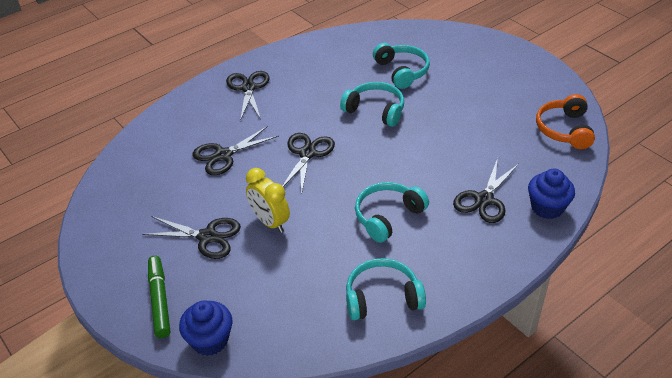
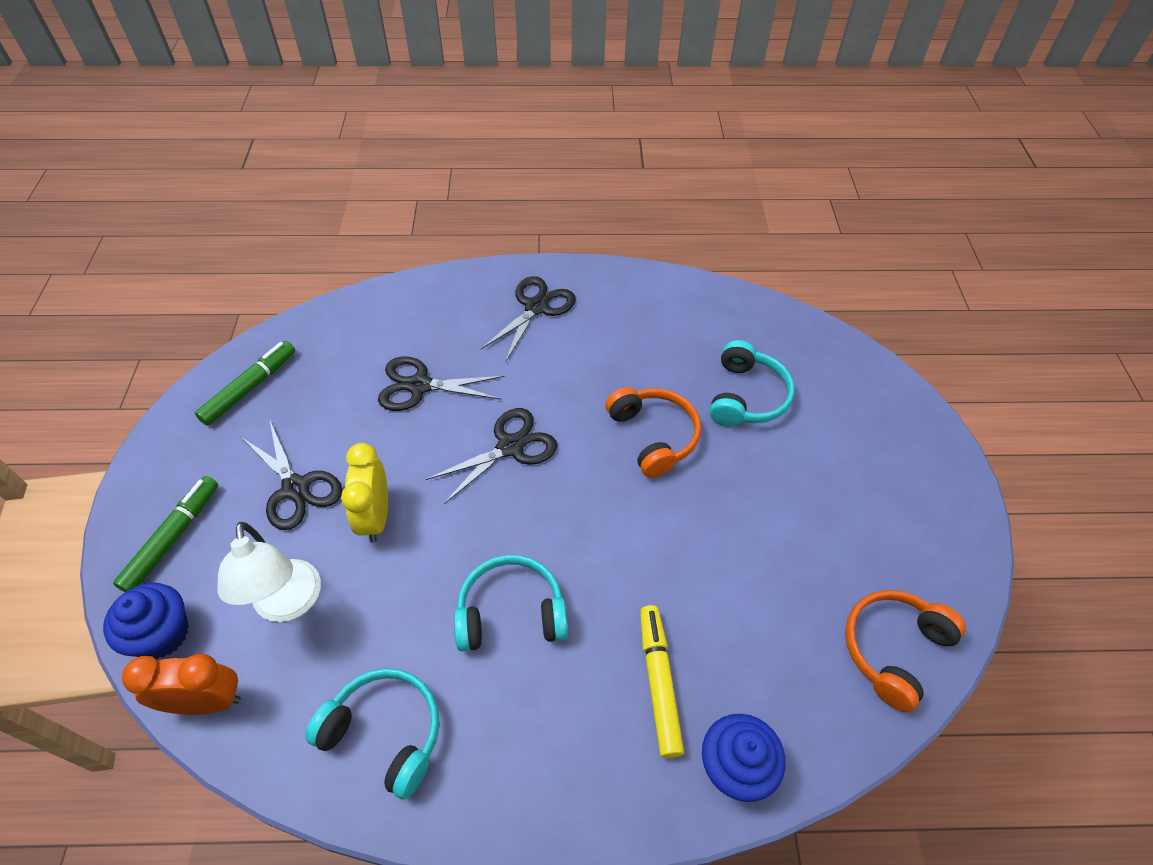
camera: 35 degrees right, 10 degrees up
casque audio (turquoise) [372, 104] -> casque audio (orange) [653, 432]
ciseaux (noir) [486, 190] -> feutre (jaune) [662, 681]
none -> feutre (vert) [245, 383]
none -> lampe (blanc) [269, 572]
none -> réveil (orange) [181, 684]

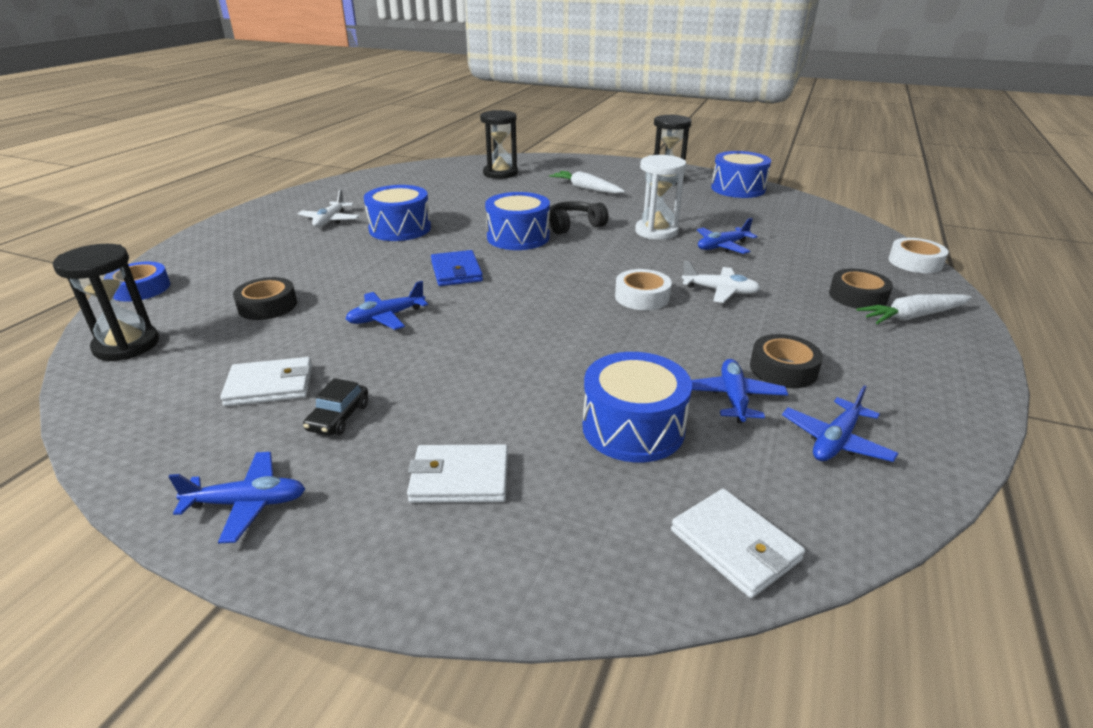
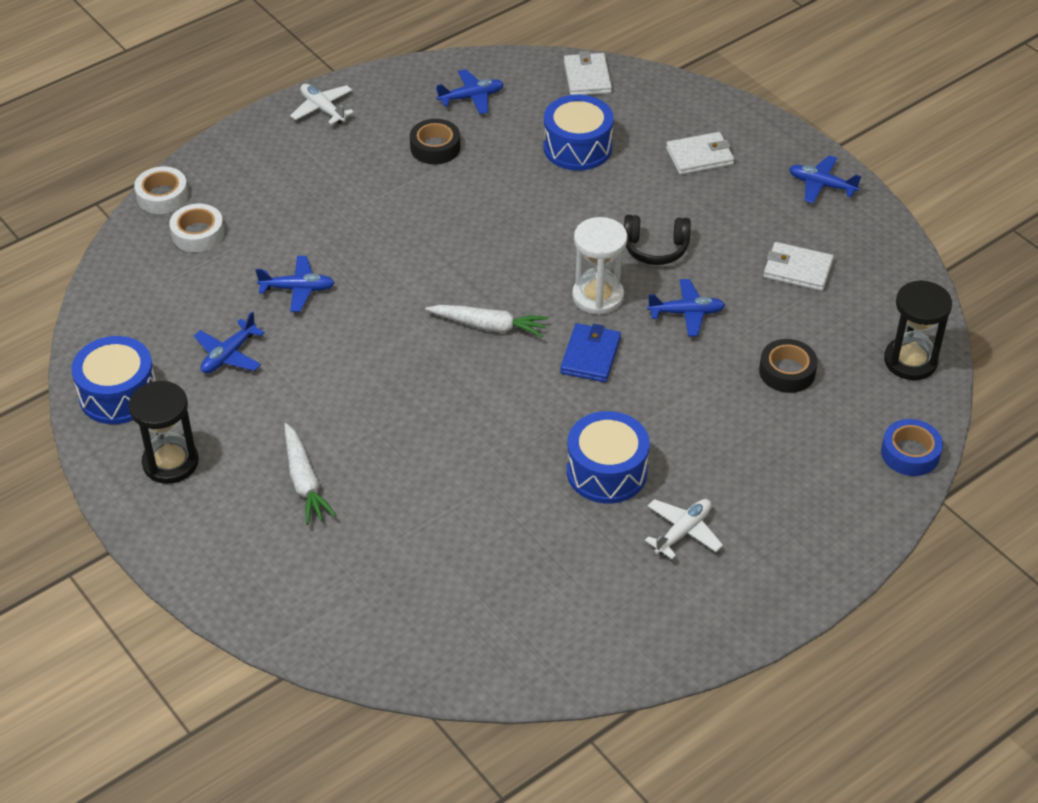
camera: 150 degrees left, 15 degrees up
sablier (noir) [499, 144] -> none
sablier (blanc) [660, 197] -> sablier (blanc) [599, 266], move
tambour (bleu) [517, 221] -> none
casque audio (noir) [577, 217] -> casque audio (noir) [657, 240], move
avion (blanc) [721, 282] -> avion (blanc) [322, 104], move
ruban adhésif (blanc) [643, 289] -> ruban adhésif (blanc) [196, 228], move
ruban adhésif (noir) [861, 289] -> none
carotte (blanc) [914, 309] -> carotte (blanc) [486, 321], move
avion (bleu) [739, 391] -> avion (bleu) [229, 342], move
voiture (noir) [335, 407] -> none
portefeuille (blanc) [457, 473] -> portefeuille (blanc) [700, 153], 45 degrees counterclockwise

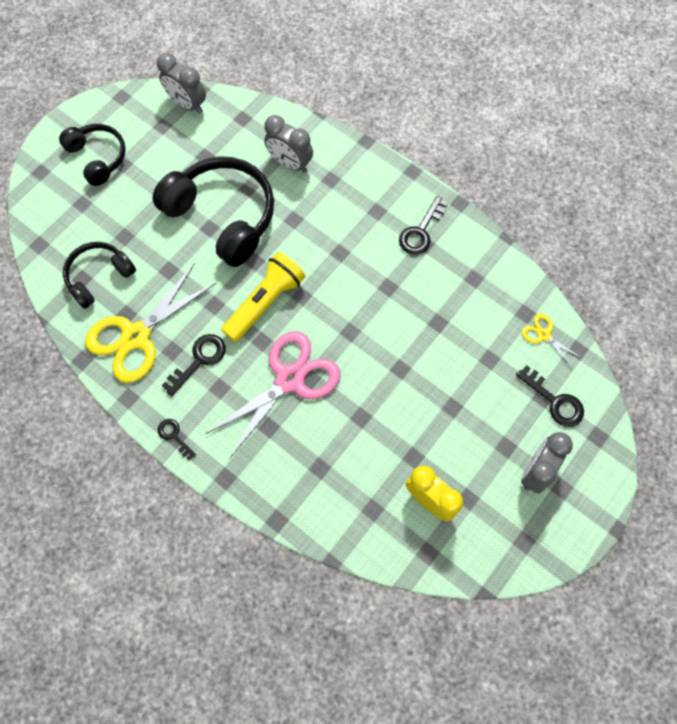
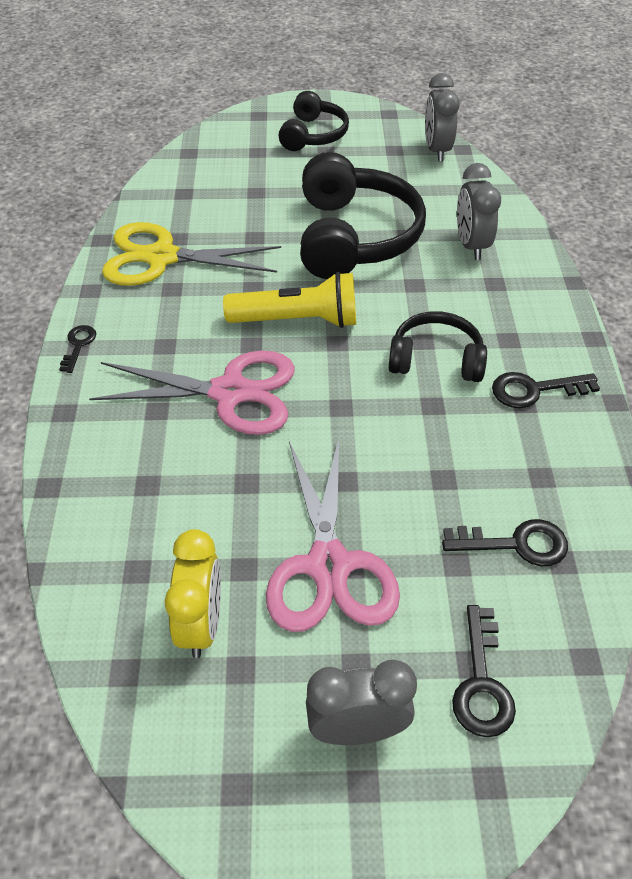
camera: 50 degrees right, 20 degrees down
casque audio (noir) [99, 275] -> casque audio (noir) [438, 346], move
ciseaux (jaune) [552, 341] -> none
clé (noir) [194, 365] -> clé (noir) [505, 542], move
none -> ciseaux (rose) [333, 535]

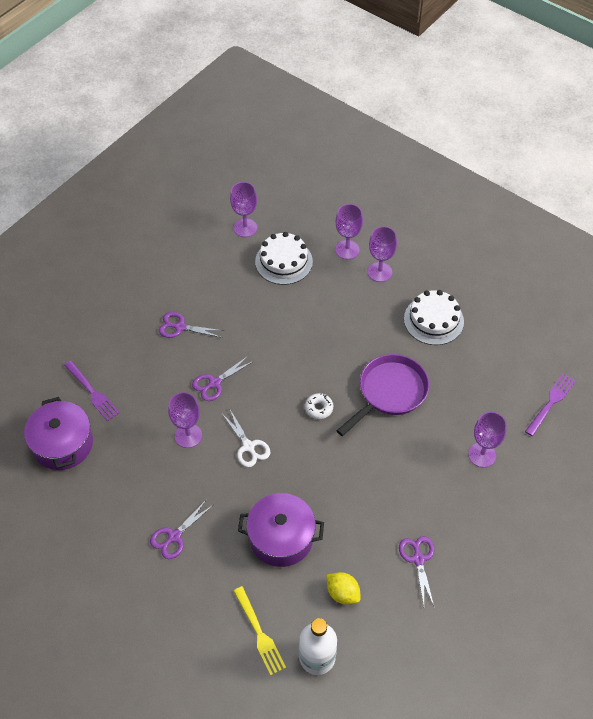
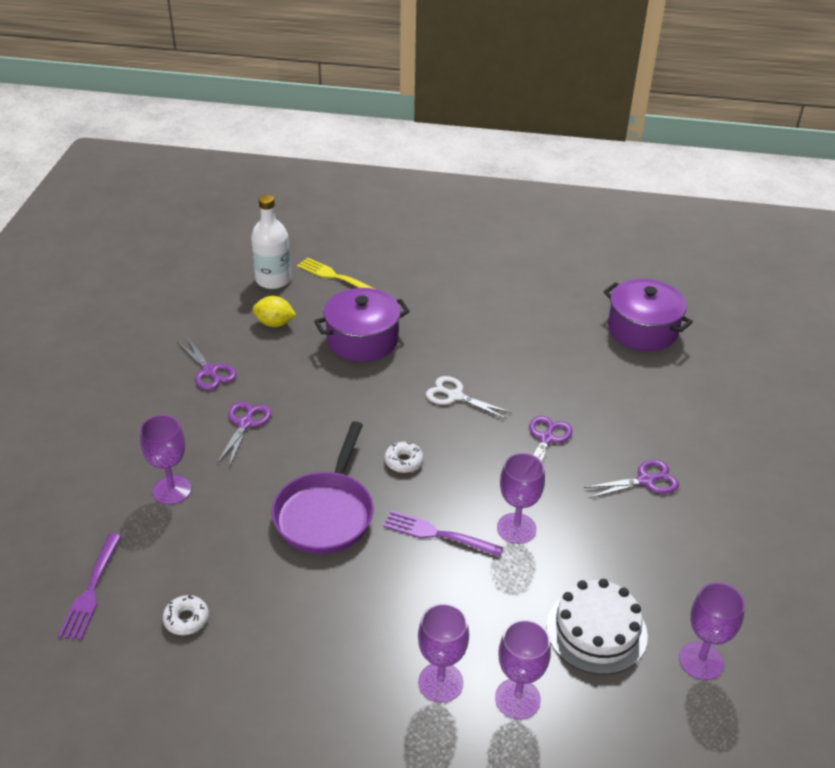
camera: 150 degrees right, 15 degrees down
gâteau (blanc) [434, 317] -> none
fourchette (violet) [92, 391] -> fourchette (violet) [443, 533], move
verre à pied (violet) [185, 420] -> verre à pied (violet) [521, 498], move
ciseaux (violet) [181, 529] -> ciseaux (violet) [244, 434], move
none -> beignet (blanc) [186, 615]

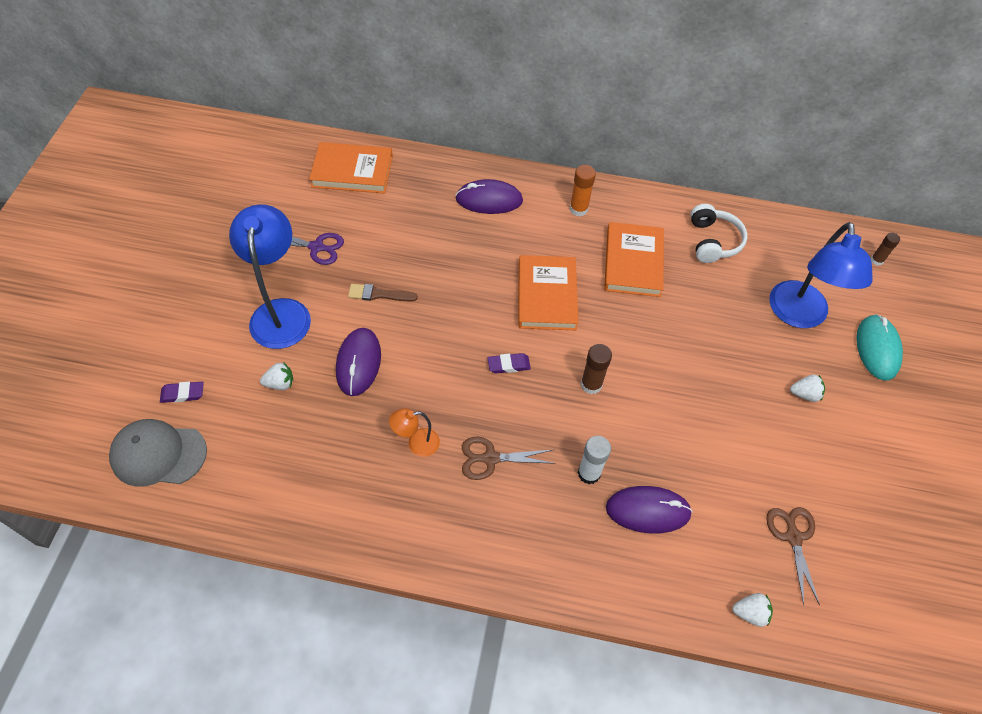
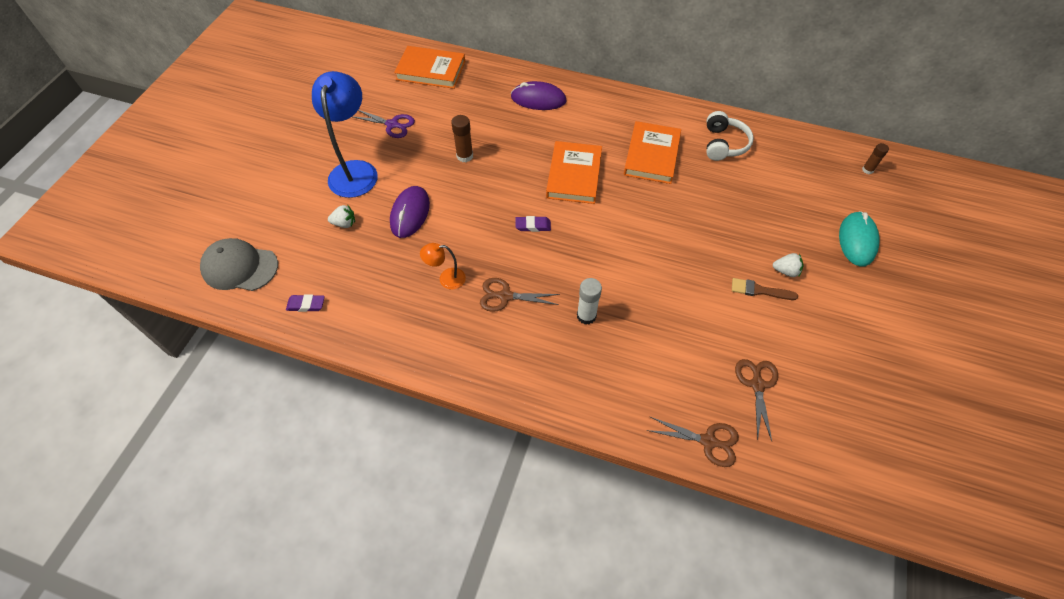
camera: 10 degrees right, 0 degrees up
bâton de colle (orange) [582, 191] -> none
lampe (bleu) [821, 275] -> none
pinceau (marron) [383, 292] -> pinceau (marron) [765, 289], move
bâton de colle (marron) [596, 369] -> bâton de colle (marron) [462, 138], move
gomme (violet) [182, 392] -> gomme (violet) [305, 303], move
souris (violet) [649, 509] -> none
fraise (blanc) [752, 610] -> ciseaux (marron) [692, 442]

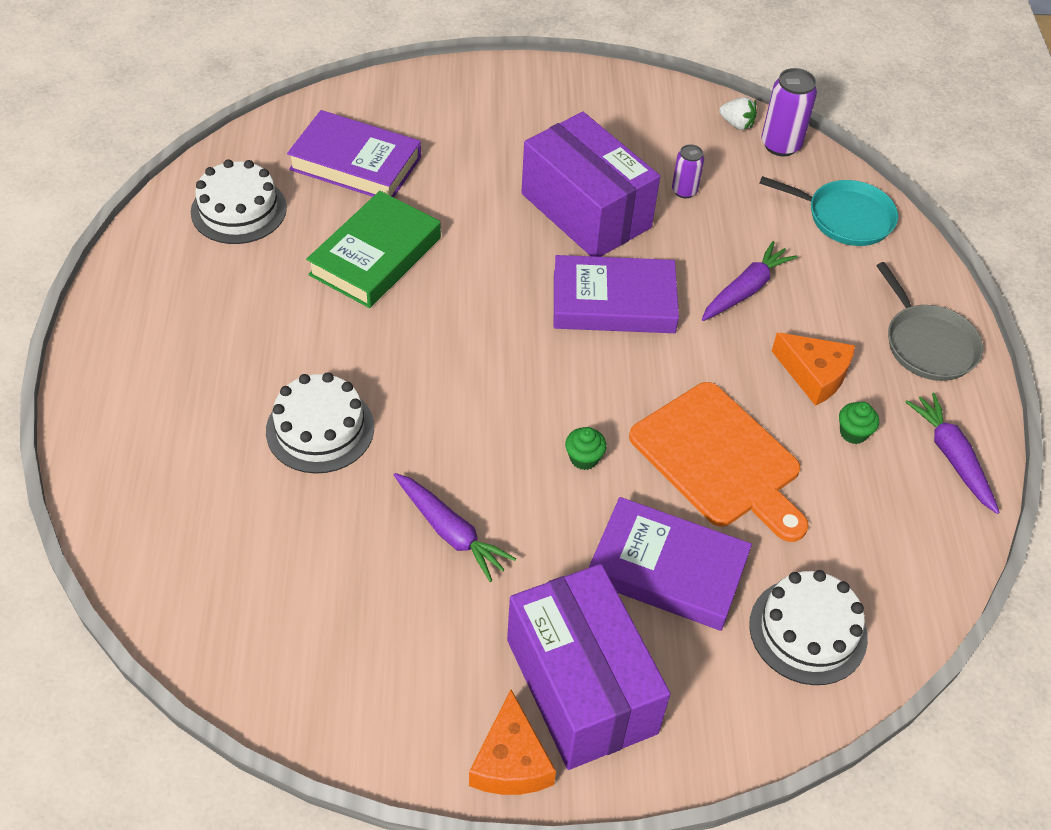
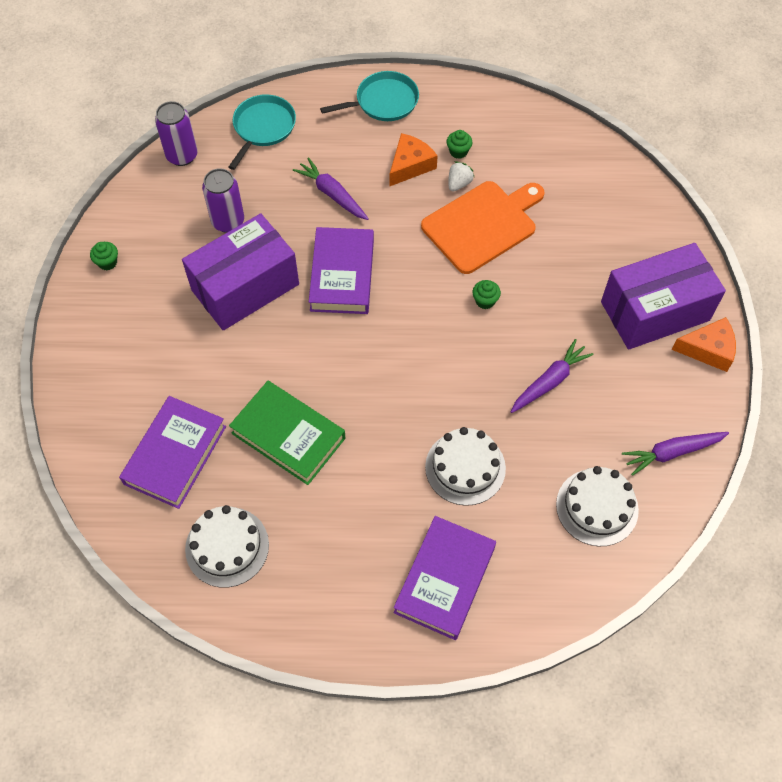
camera: 85 degrees left, 10 degrees up
fraise (blanc) [738, 113] -> fraise (blanc) [461, 176], move
canette (violet) [688, 171] -> canette (violet) [223, 200], x1.64
poêle (gris) [929, 321] -> poêle (turquoise) [369, 96]
carotte (violet) [953, 453] -> carotte (violet) [675, 454], move
livre (violet) [670, 564] -> livre (violet) [445, 578], move
gâteau (blanc) [808, 627] -> gâteau (blanc) [597, 506], move
none -> muffin (vert) [104, 256]

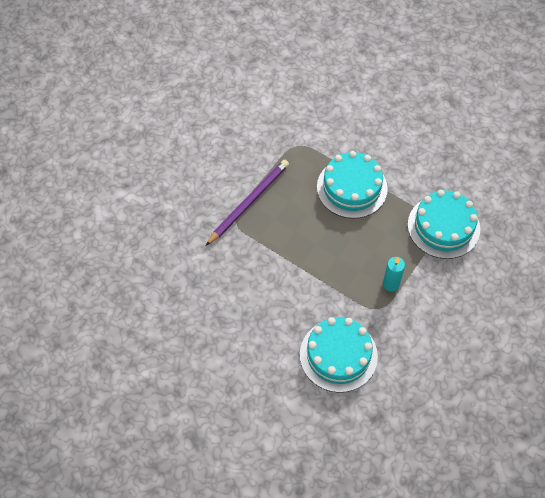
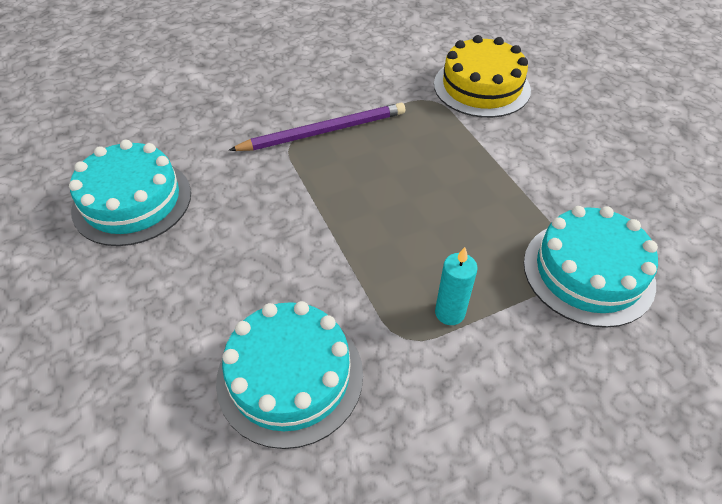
camera: 30 degrees right, 10 degrees down
gâteau (turquoise) [352, 185] -> gâteau (turquoise) [130, 193], move
none -> gâteau (jaune) [482, 76]

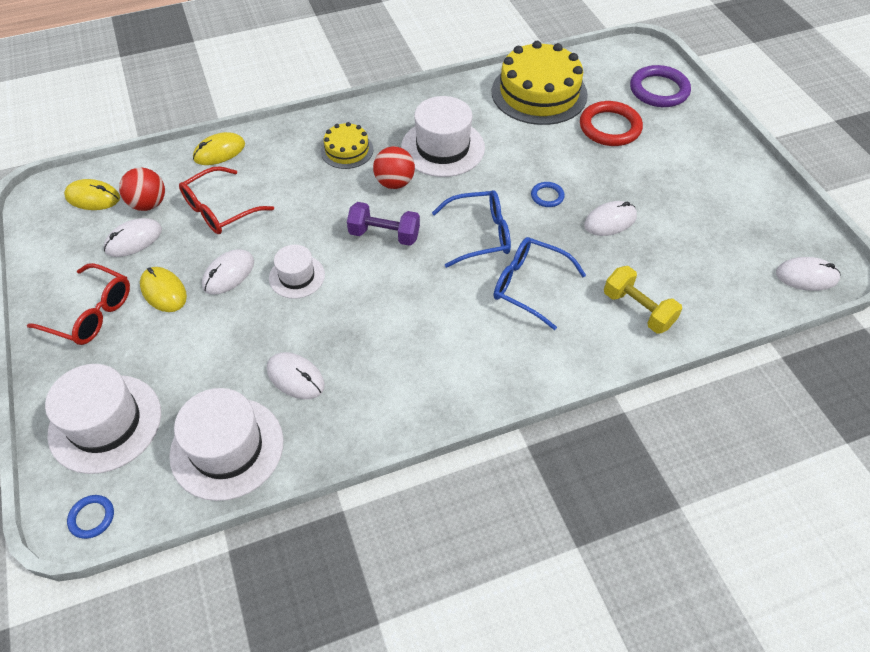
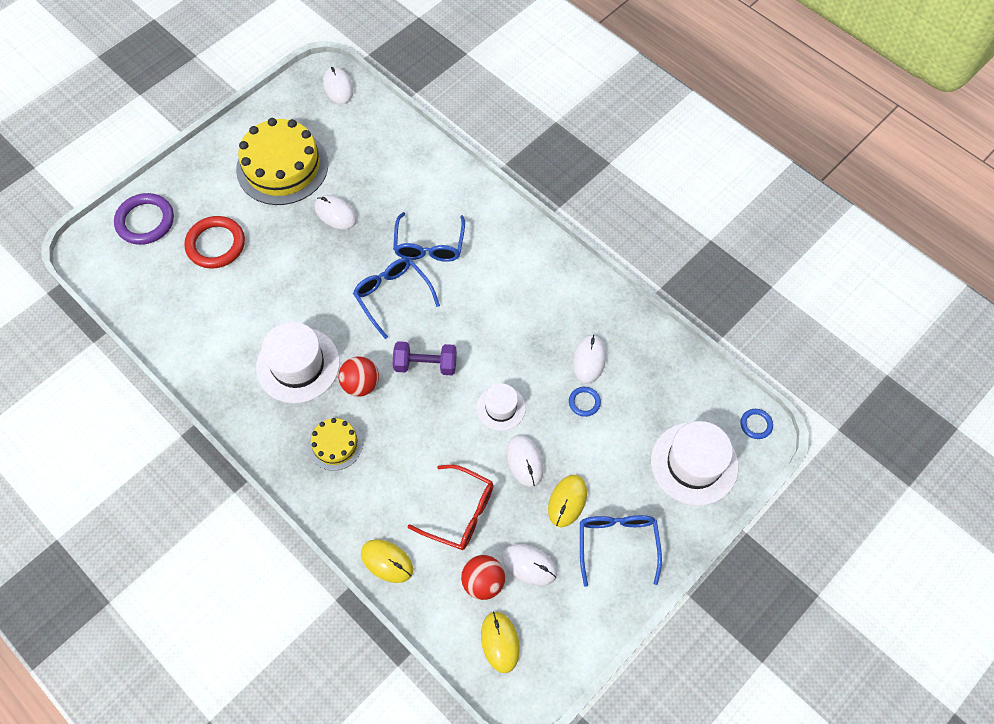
camera: 115 degrees left, 10 degrees up
gâteau (jaune) [540, 83] -> gâteau (jaune) [282, 161], move
anneau (bleu) [548, 194] -> anneau (bleu) [585, 402], move
haltère (violet) [383, 224] -> haltère (violet) [425, 358], 75 degrees counterclockwise
souris (blanc) [228, 272] -> souris (blanc) [525, 461], 60 degrees clockwise
lunettes (rouge) [78, 304] -> lunettes (bleu) [621, 551]
haltère (jaune) [643, 299] -> none
chapeau (blanc) [226, 444] -> none

